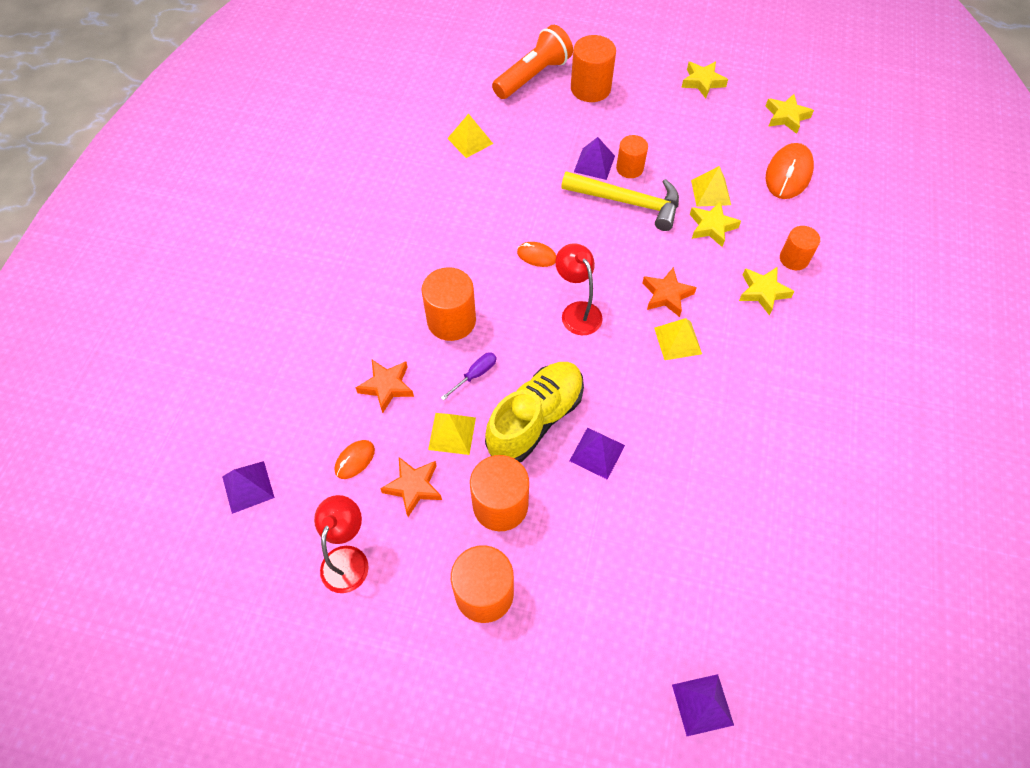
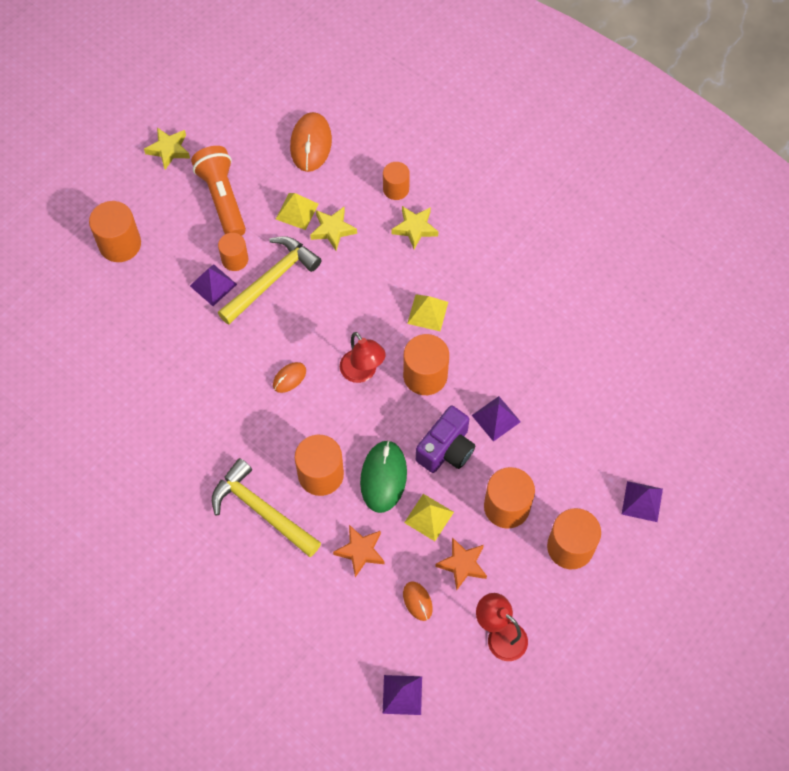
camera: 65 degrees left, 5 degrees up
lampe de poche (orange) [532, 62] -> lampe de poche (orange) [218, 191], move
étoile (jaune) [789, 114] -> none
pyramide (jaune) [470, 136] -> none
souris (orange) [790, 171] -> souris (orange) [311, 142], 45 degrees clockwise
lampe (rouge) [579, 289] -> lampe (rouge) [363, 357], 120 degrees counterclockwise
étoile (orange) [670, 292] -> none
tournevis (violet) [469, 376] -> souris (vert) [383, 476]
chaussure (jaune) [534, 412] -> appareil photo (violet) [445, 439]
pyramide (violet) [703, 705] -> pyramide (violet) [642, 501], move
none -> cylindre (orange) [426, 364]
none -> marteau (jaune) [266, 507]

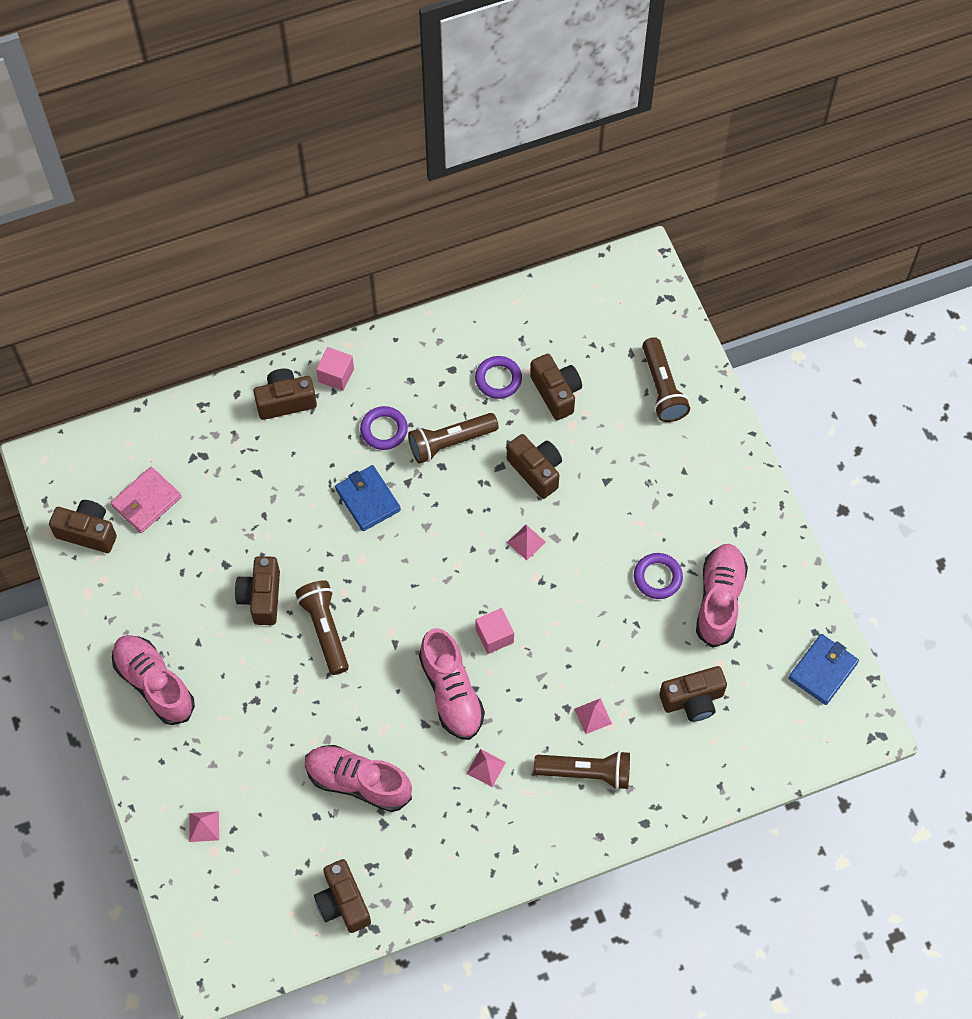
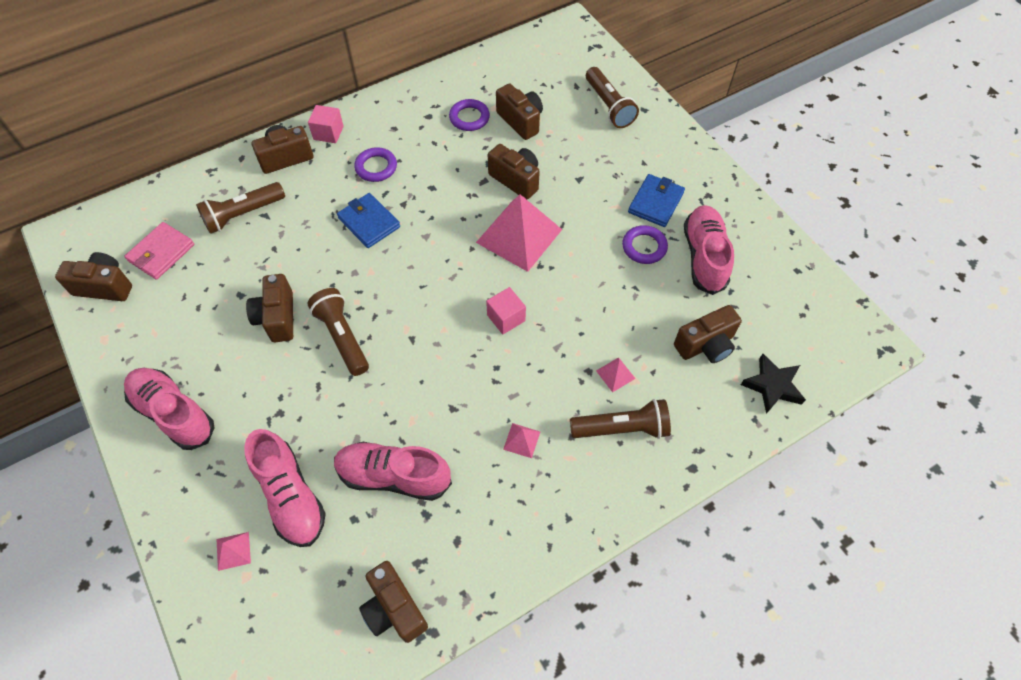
camera: 10 degrees left, 5 degrees down
lampe de poche (marron) [453, 438] -> lampe de poche (marron) [240, 208], move
pyramide (rose) [526, 542] -> pyramide (rose) [519, 233], x2.43
chaussure (rose) [452, 684] -> chaussure (rose) [285, 488], move
portefeuille (bleu) [823, 669] -> portefeuille (bleu) [656, 200], move
none -> étoile (noir) [773, 384]

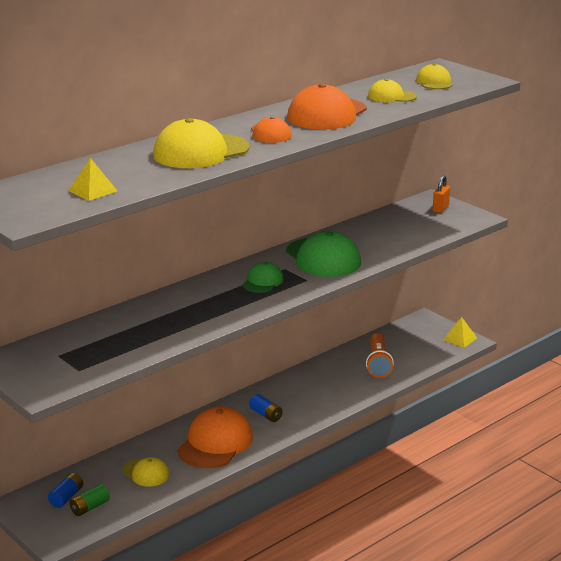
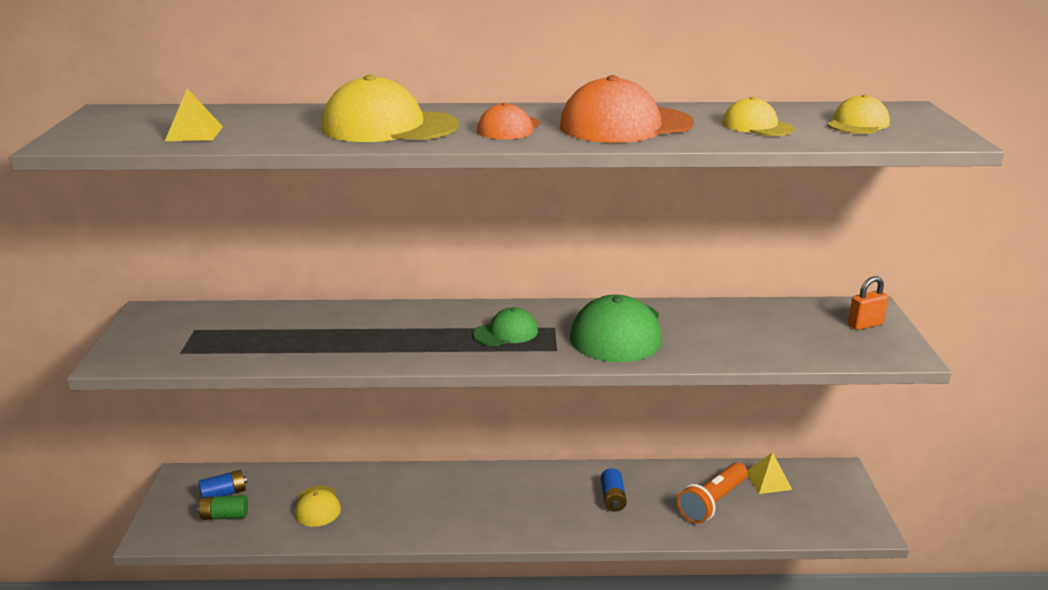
camera: 40 degrees right, 0 degrees up
pyramide (jaune) [460, 332] -> pyramide (jaune) [769, 473], move
pile (bleu) [266, 408] -> pile (bleu) [614, 490], move
casquette (orange) [215, 437] -> none

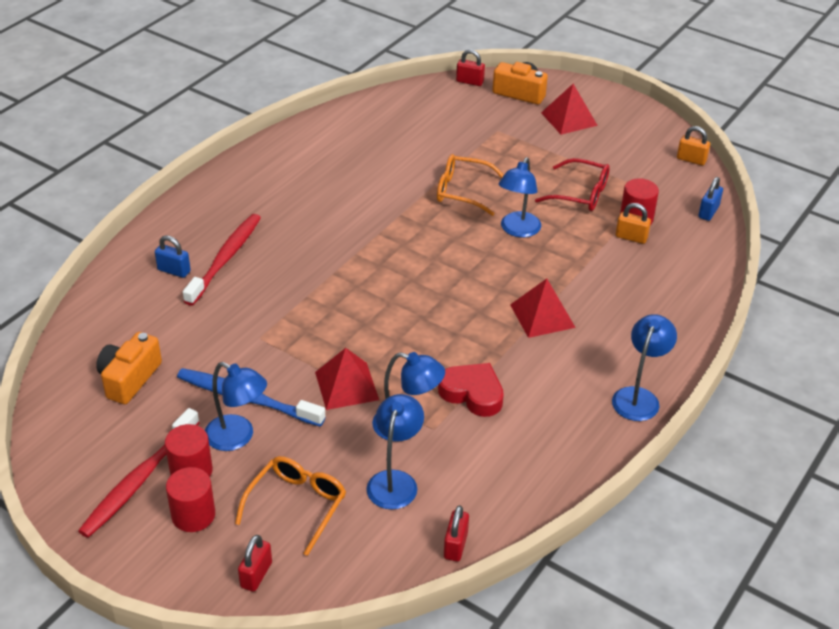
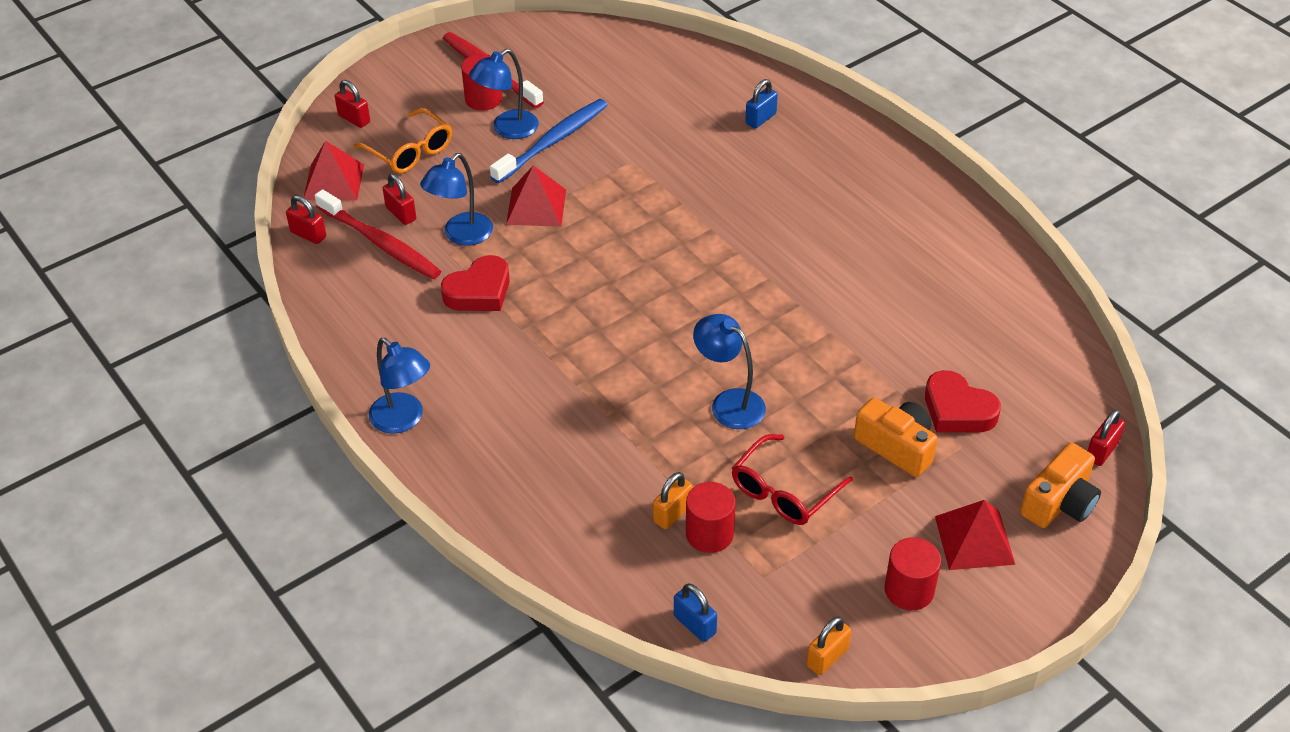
camera: 110 degrees right, 5 degrees up
lunettes (orange) [470, 185] -> none
brosse à dents (rouge) [222, 260] -> brosse à dents (rouge) [378, 234], move
pyramide (rouge) [543, 308] -> pyramide (rouge) [334, 170], move
appareil photo (orange) [129, 368] -> appareil photo (orange) [895, 437], move
lampe (bleu) [395, 452] -> cadenas (rouge) [399, 199]
cylindre (rouge) [190, 499] -> cylindre (rouge) [913, 573], move
none -> cœur (rouge) [963, 401]

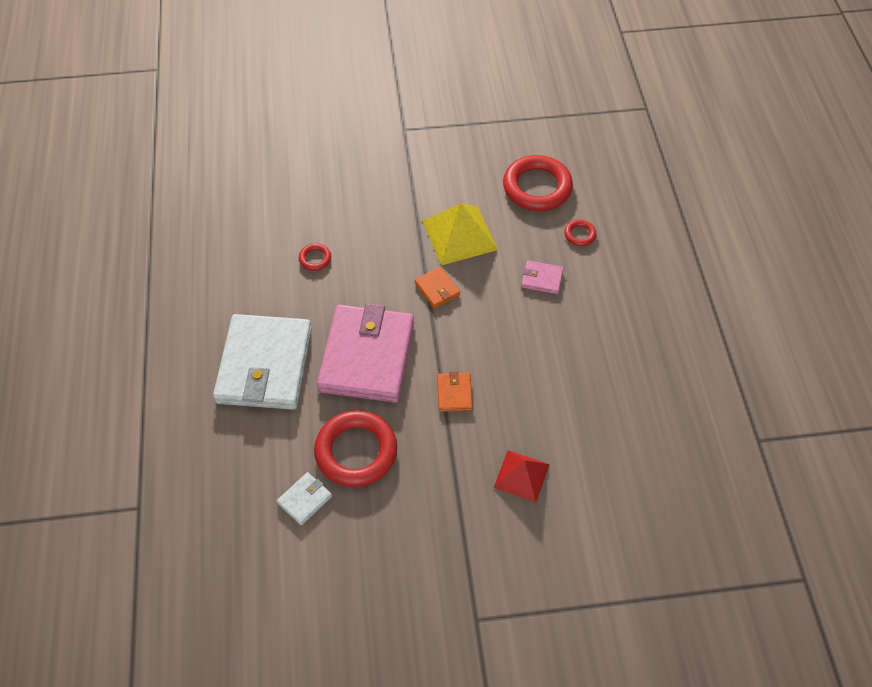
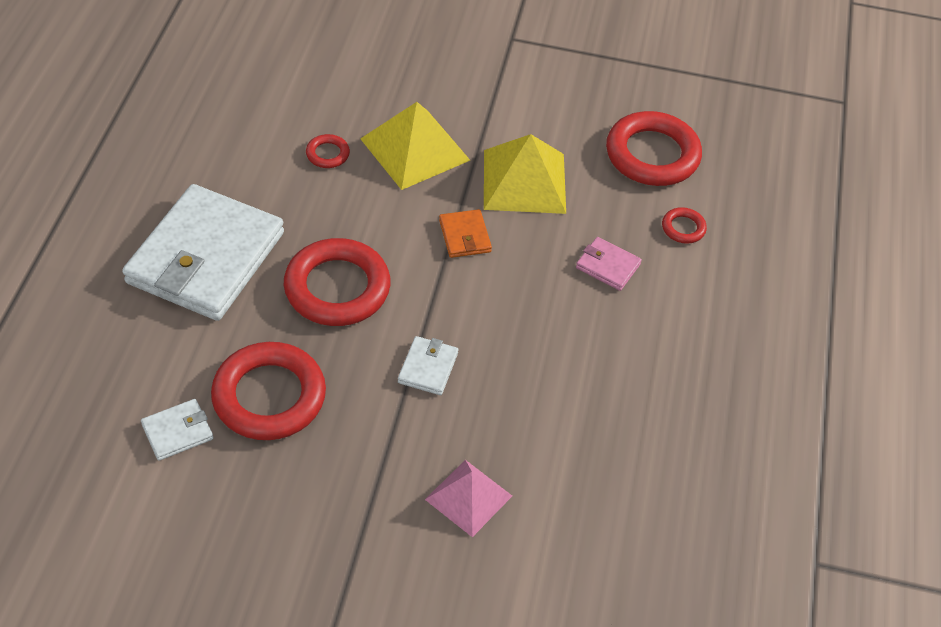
camera: 15 degrees right, 5 degrees down
portefeuille (rose) [365, 353] -> anneau (rouge) [337, 282]
portefeuille (orange) [455, 391] -> portefeuille (blanc) [428, 365]
pyramide (rouge) [522, 476] -> pyramide (rose) [468, 498]
none -> pyramide (jaune) [415, 146]

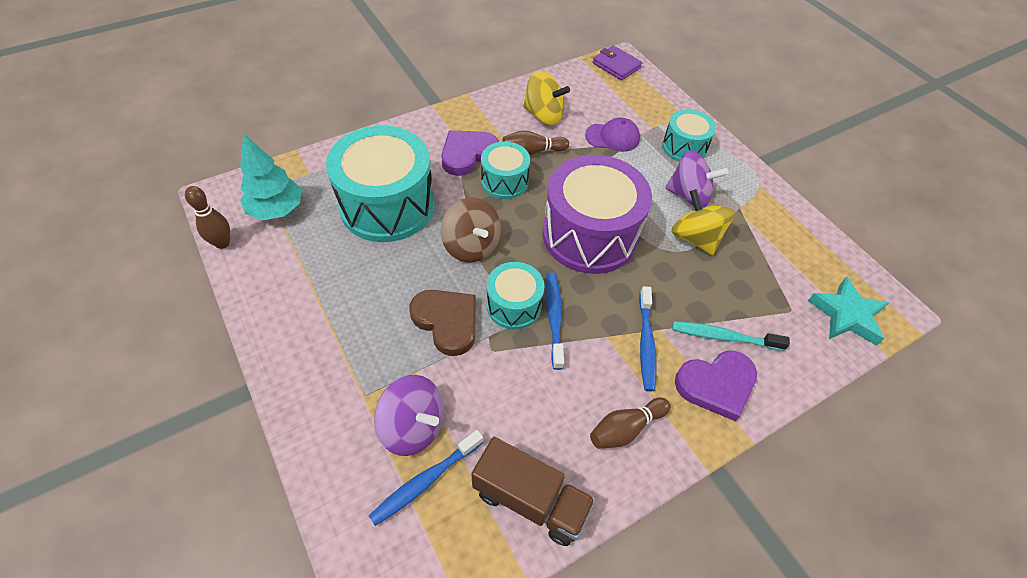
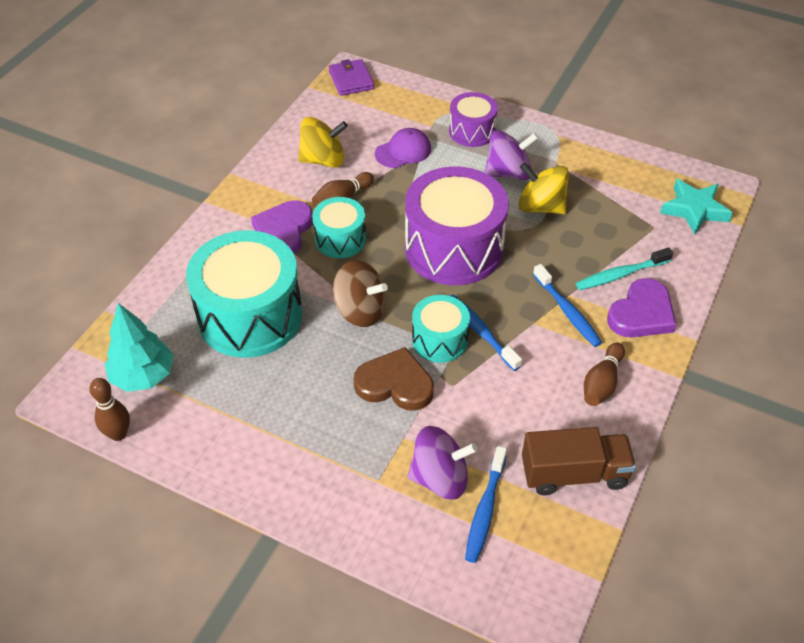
camera: 30 degrees left, 5 degrees down
portefeuille (violet) [617, 62] -> portefeuille (violet) [351, 77], 60 degrees clockwise
tambour (turquoise) [689, 135] -> tambour (violet) [473, 119]

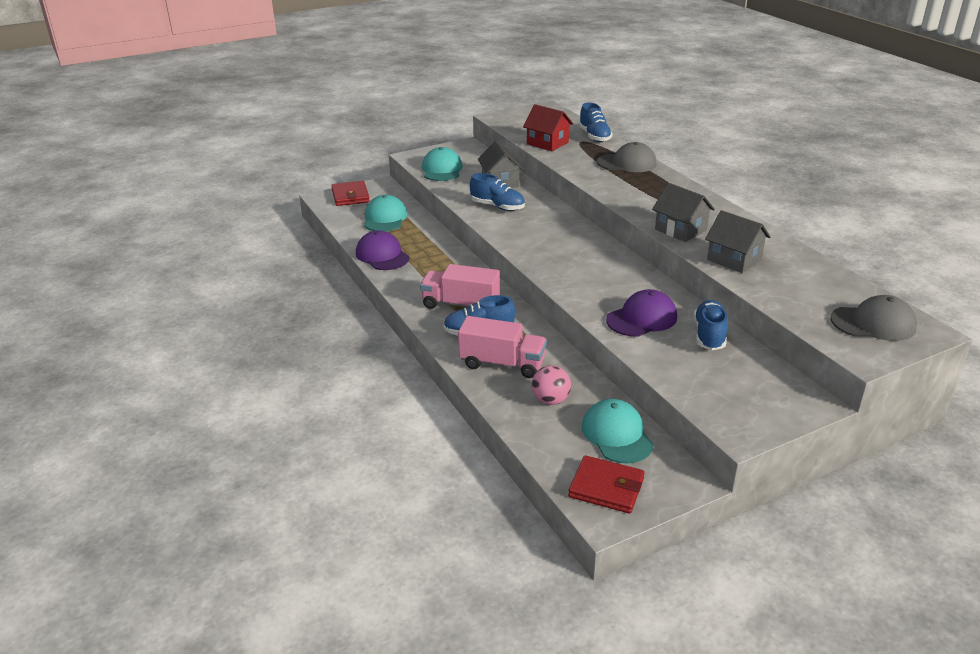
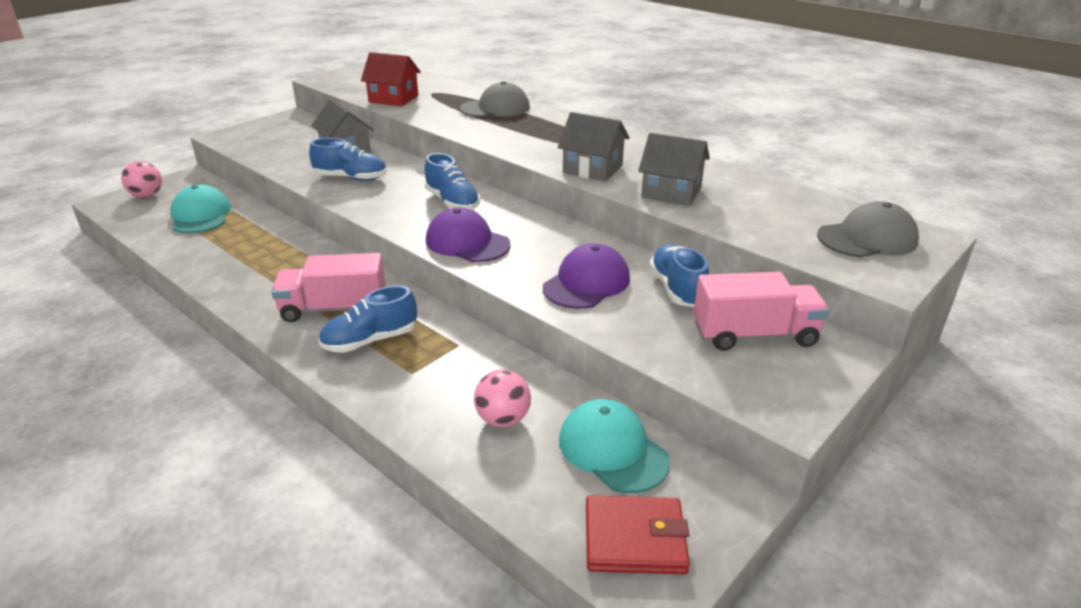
camera: 20 degrees left, 0 degrees up
chaussure (bleu) [596, 122] -> chaussure (bleu) [452, 181], move
casquette (turquoise) [442, 164] -> none
portefeuille (rouge) [350, 193] -> balle (rose) [141, 179]
casquette (violet) [383, 250] -> casquette (violet) [468, 235], move
camion (rose) [502, 347] -> camion (rose) [761, 311], move

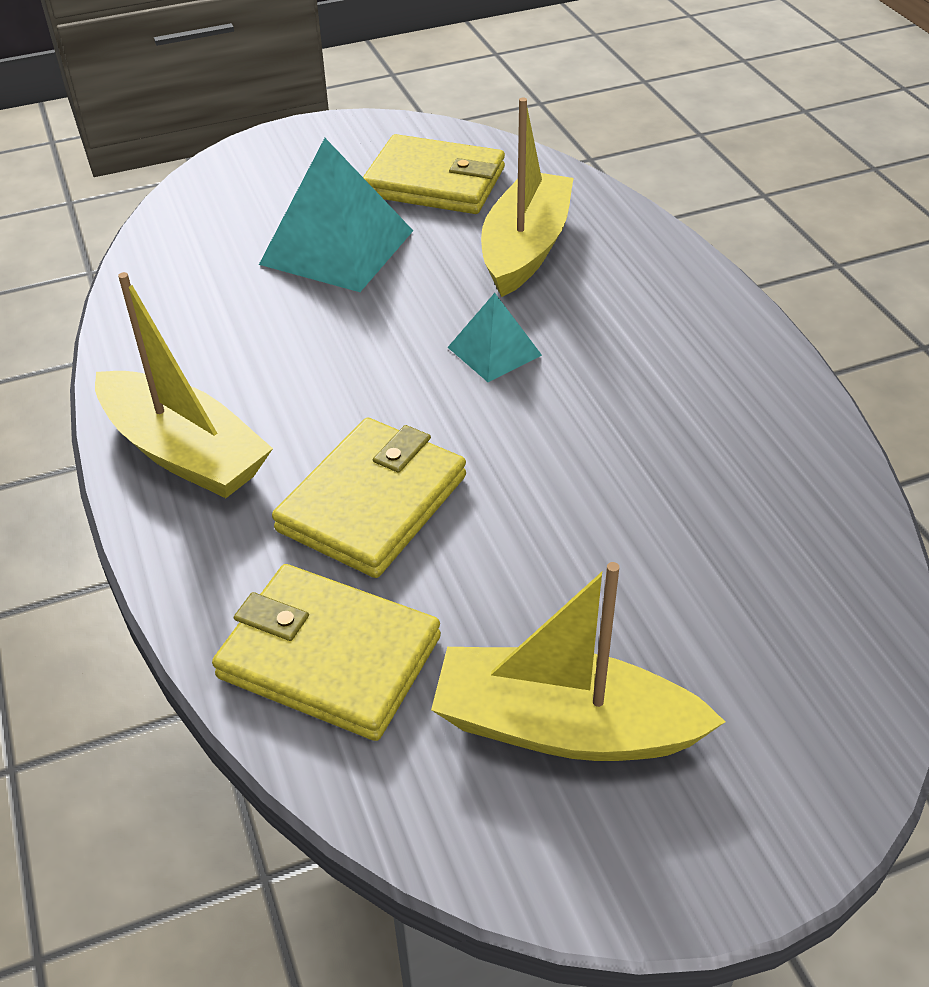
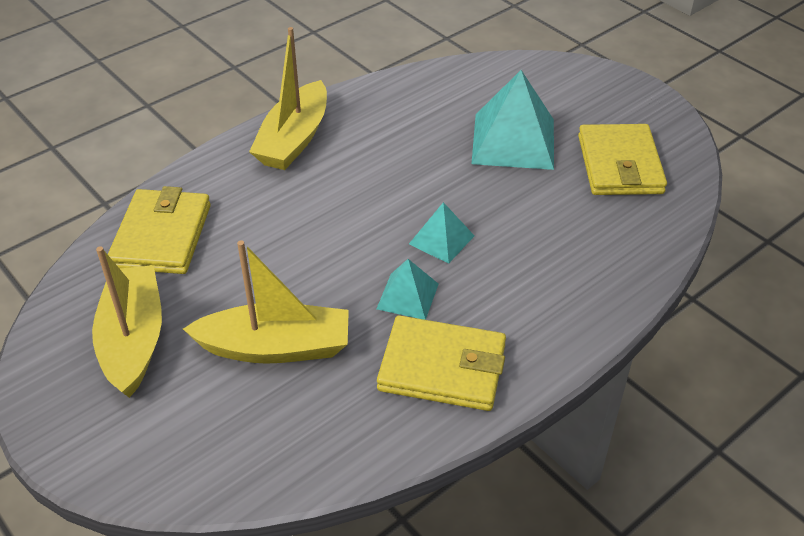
camera: 70 degrees right, 0 degrees up
bateau (jaune) [527, 197] -> bateau (jaune) [266, 302], move
portefeuille (jaune) [369, 498] -> portefeuille (jaune) [441, 363], move
none -> pyramide (turquoise) [408, 289]

